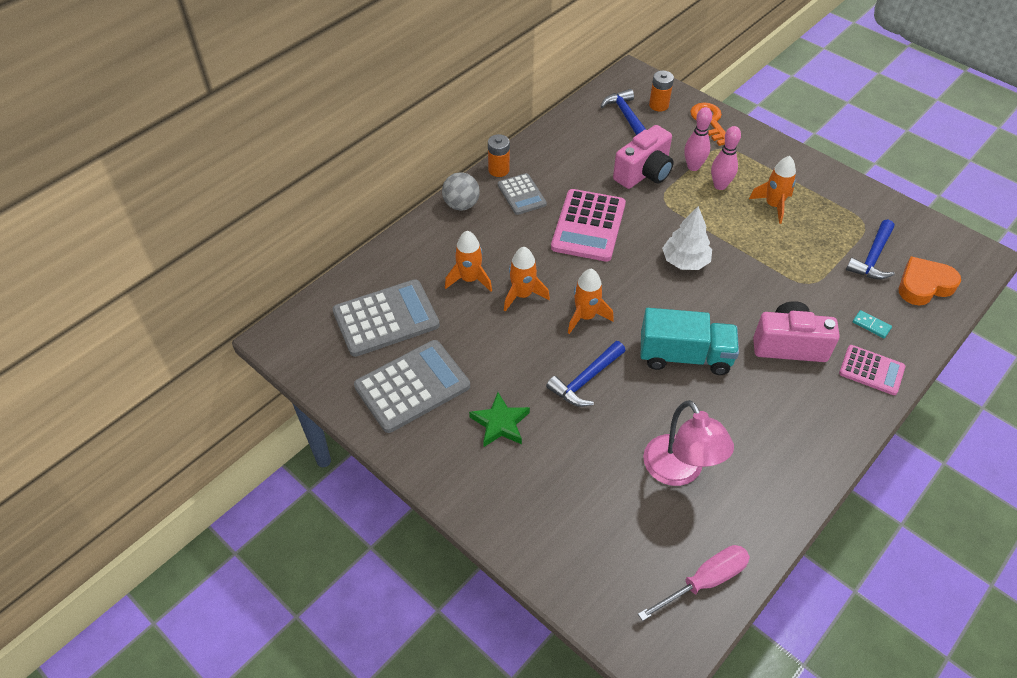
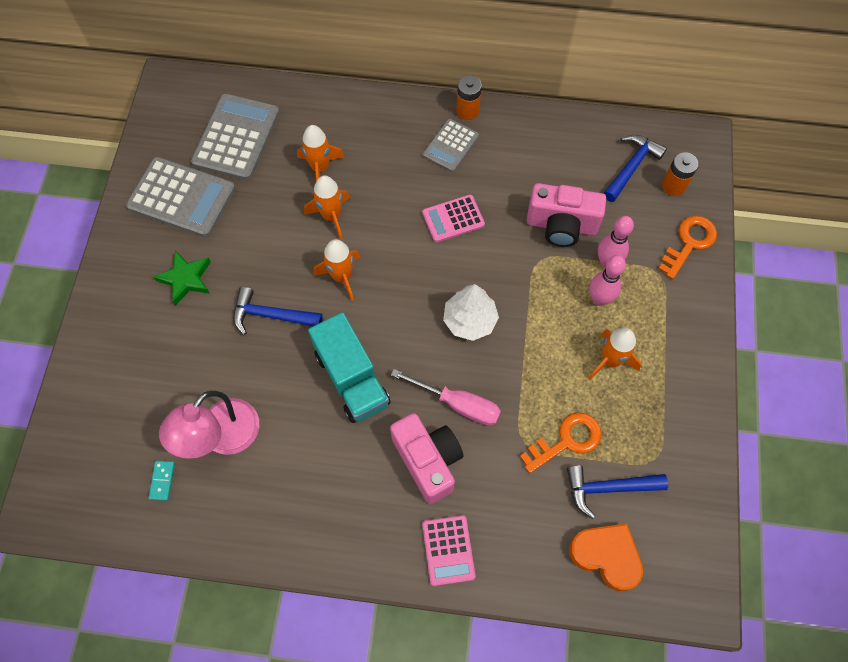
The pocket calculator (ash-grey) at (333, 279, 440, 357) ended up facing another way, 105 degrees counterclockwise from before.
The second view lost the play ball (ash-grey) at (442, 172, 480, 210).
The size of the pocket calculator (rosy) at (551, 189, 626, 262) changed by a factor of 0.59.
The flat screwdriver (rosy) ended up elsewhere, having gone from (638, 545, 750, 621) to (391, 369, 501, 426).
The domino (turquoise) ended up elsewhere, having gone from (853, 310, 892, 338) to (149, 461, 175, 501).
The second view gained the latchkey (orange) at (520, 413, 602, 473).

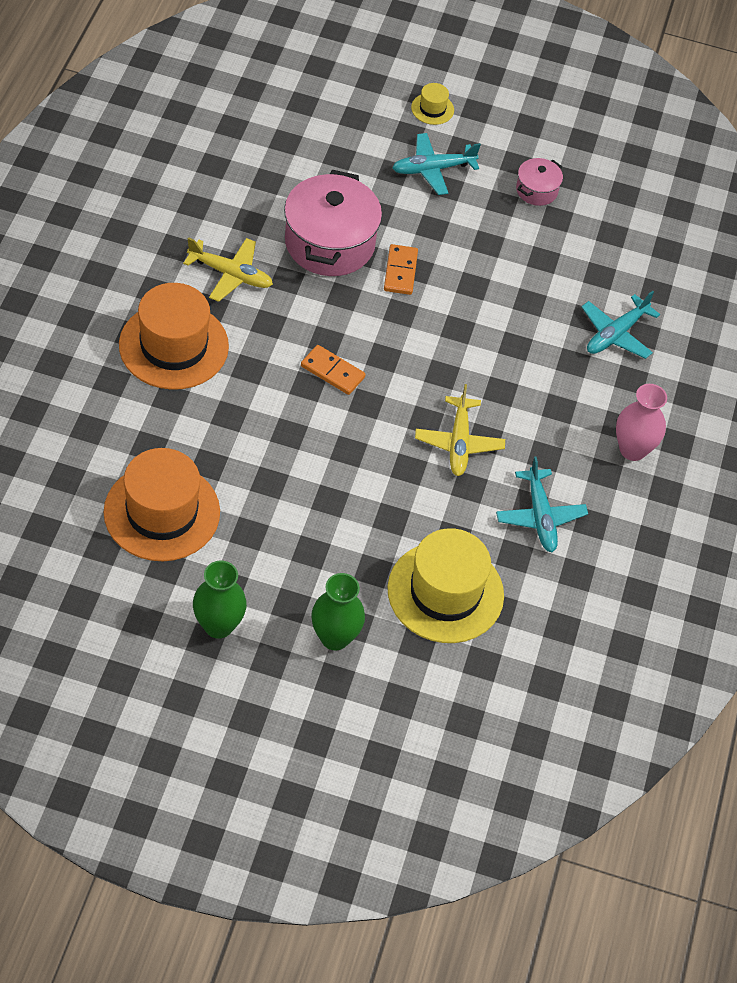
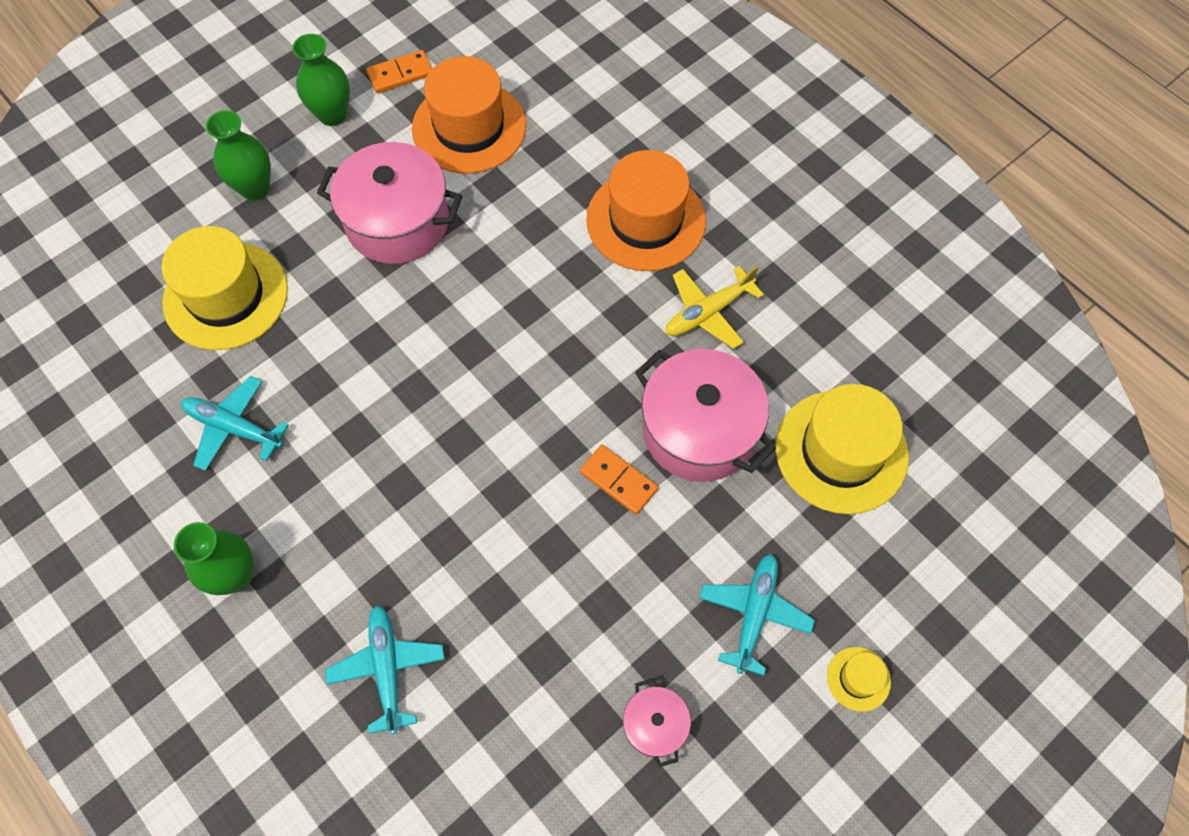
The domino (orange) ended up elsewhere, having gone from (301, 345, 366, 395) to (366, 50, 432, 93).
The second view lost the plane (bright yellow) at (415, 384, 505, 476).
What was the tall vase (rosy) at (616, 384, 667, 461) turned into the tall vase (emerald) at (174, 522, 254, 595).
The second view gained the cooking pot (rosy) at (317, 142, 462, 264).
The second view gained the hat (bright yellow) at (775, 384, 909, 514).

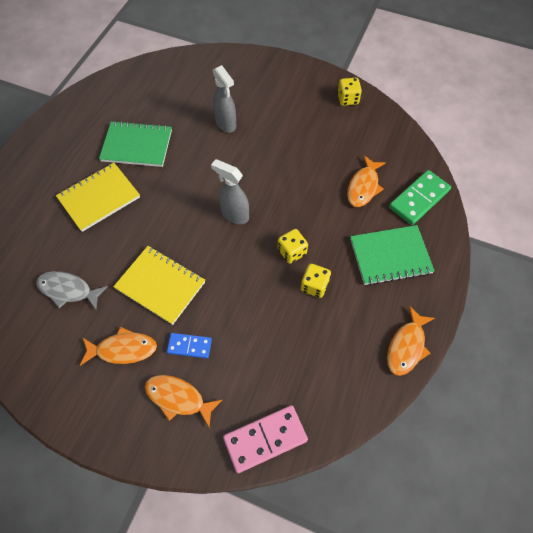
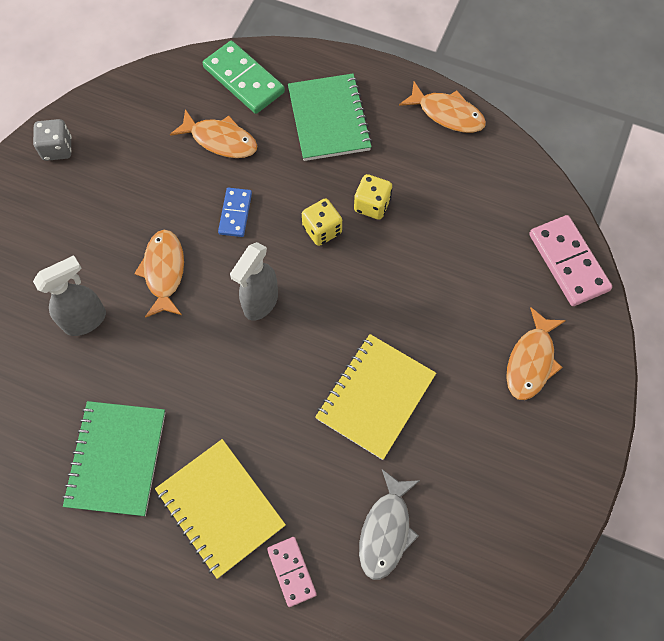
The fish figure (orange) ended up elsewhere, having gone from (80, 327, 157, 366) to (134, 230, 184, 318).
The domino (royal blue) ended up elsewhere, having gone from (167, 333, 212, 358) to (218, 188, 252, 237).
What was the die (bright yellow) at (337, 78, 362, 106) turned into the die (ash-grey) at (33, 119, 72, 161).
The second view gained the domino (rosy) at (267, 537, 317, 607).

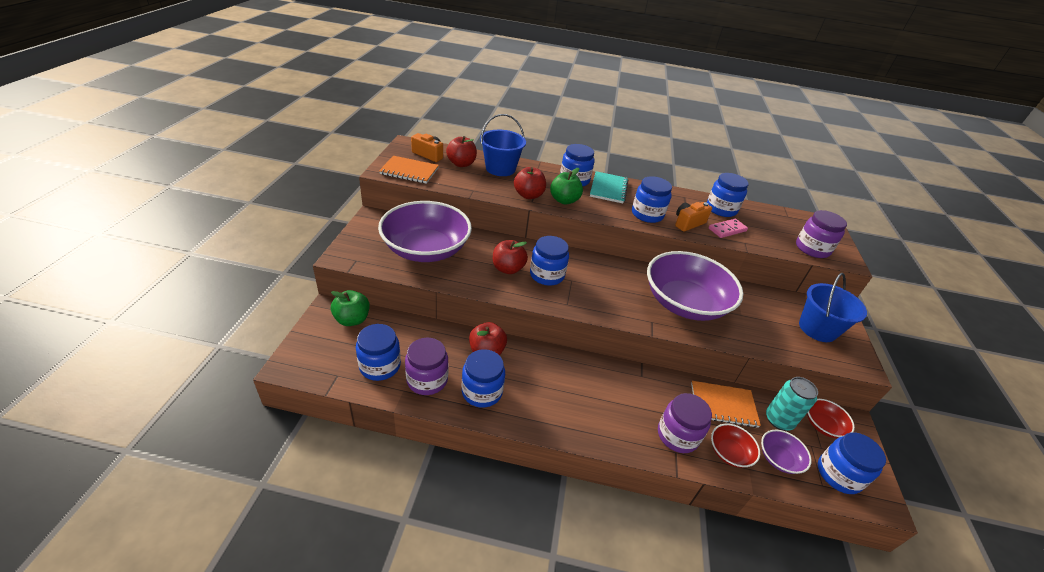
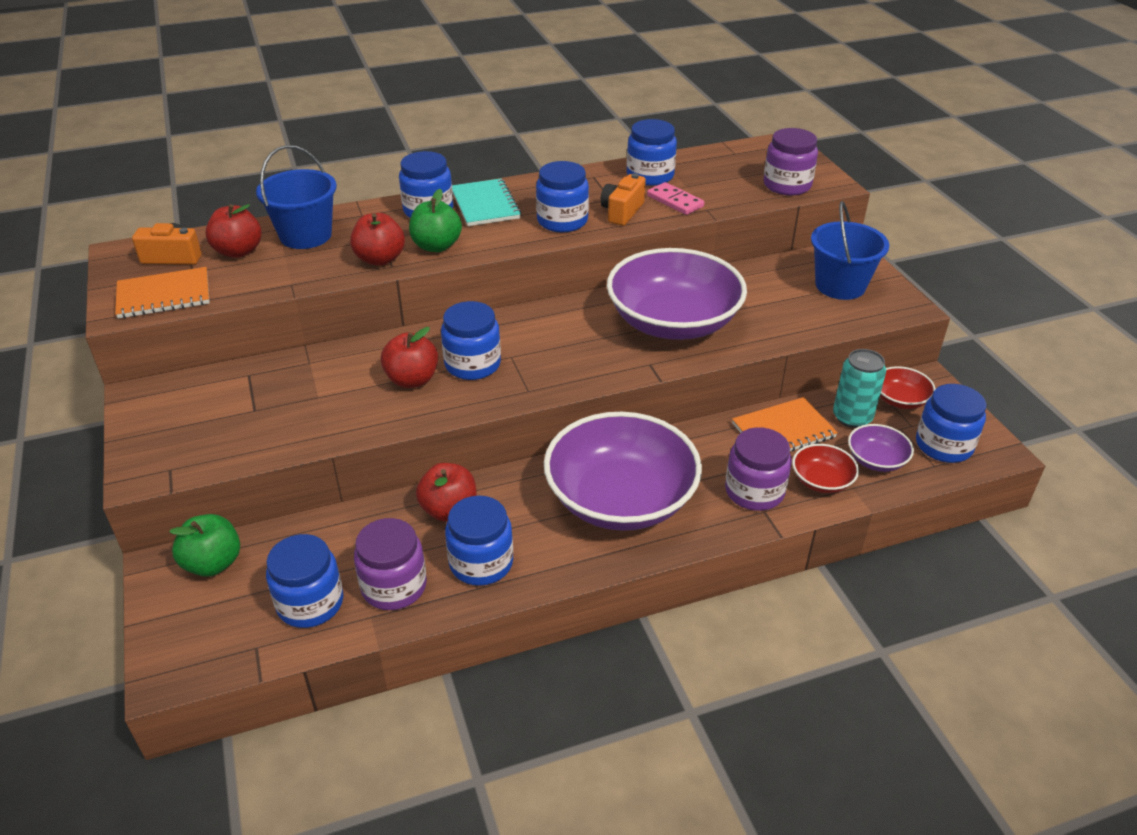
The bowl (royal purple) ended up elsewhere, having gone from (378, 201, 472, 262) to (544, 412, 702, 531).
The domino (rosy) at (709, 219, 748, 238) ended up facing another way, 75 degrees counterclockwise from before.

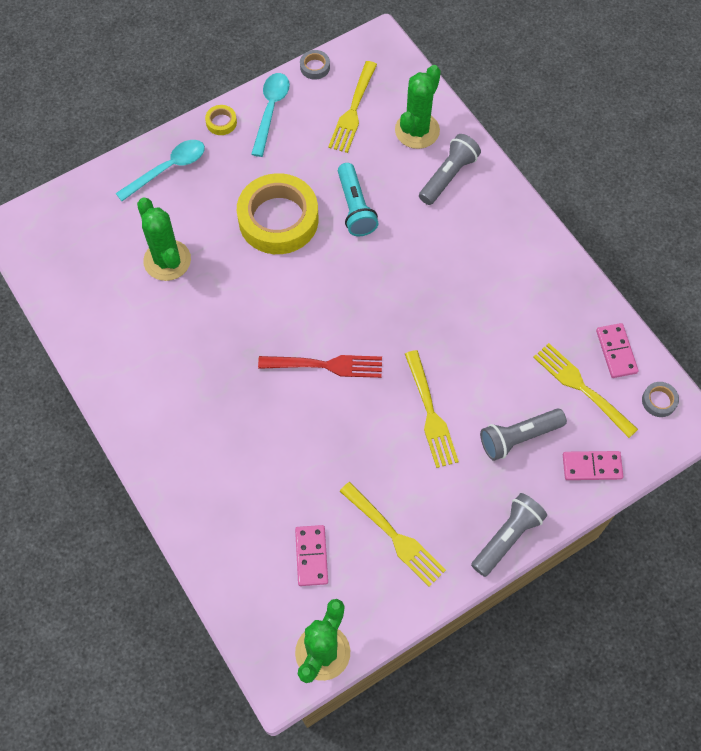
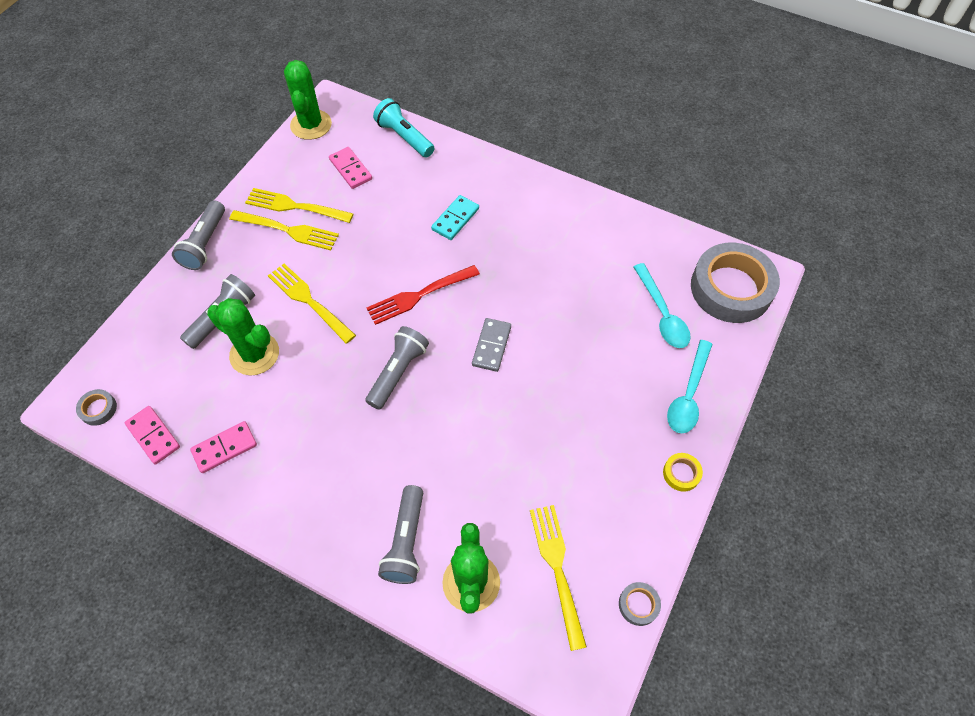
The prickly plant (emerald) ended up elsewhere, having gone from (137, 198, 191, 281) to (207, 298, 279, 375).
The second view lost the tape (bright yellow) at (237, 173, 318, 254).
The teaspoon (turquoise) ended up elsewhere, having gone from (251, 73, 290, 157) to (633, 263, 691, 348).
The pocket torch (turquoise) ended up elsewhere, having gone from (338, 163, 379, 236) to (373, 98, 434, 158).
The table fork (bright yellow) ended up elsewhere, having gone from (533, 343, 638, 438) to (229, 210, 339, 250).
The domino (rosy) ended up elsewhere, having gone from (563, 451, 623, 480) to (190, 421, 257, 473).
The second view gained the pocket torch (ash-grey) at (365, 326, 429, 410).
The second view gained the domino (turquoise) at (431, 195, 479, 240).
The second view gained the domino (ash-grey) at (472, 318, 511, 372).
The second view gained the tape (ash-grey) at (691, 243, 780, 323).

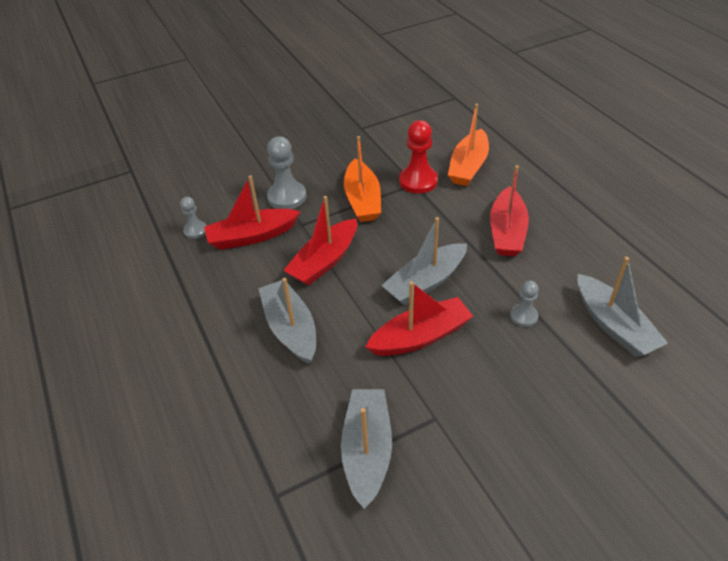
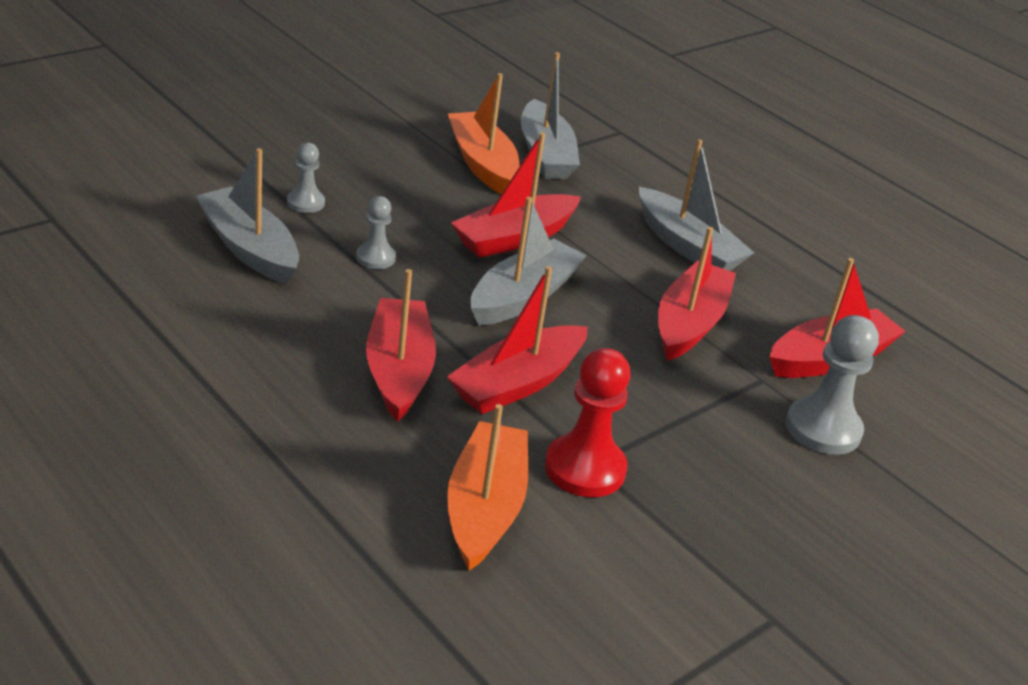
The chess pawn (ash-grey) ended up elsewhere, having gone from (180, 197, 207, 239) to (287, 142, 325, 213).
The toy boat (orange) ended up elsewhere, having gone from (344, 136, 381, 222) to (448, 73, 519, 194).
The second view gained the toy boat (scarlet) at (447, 266, 588, 414).

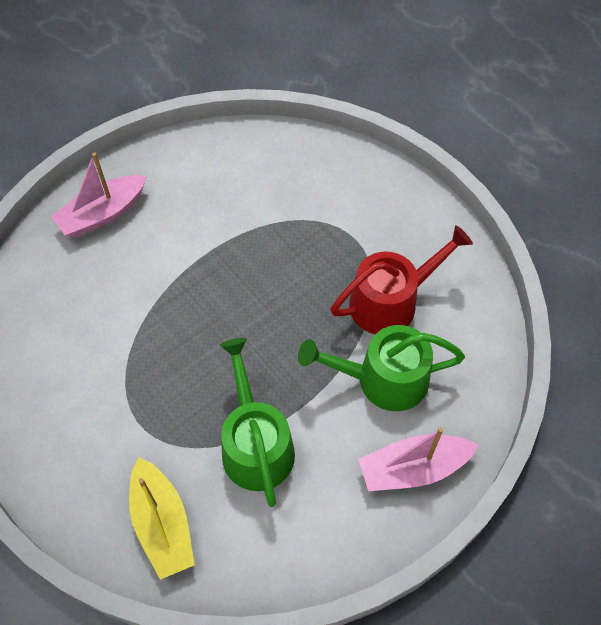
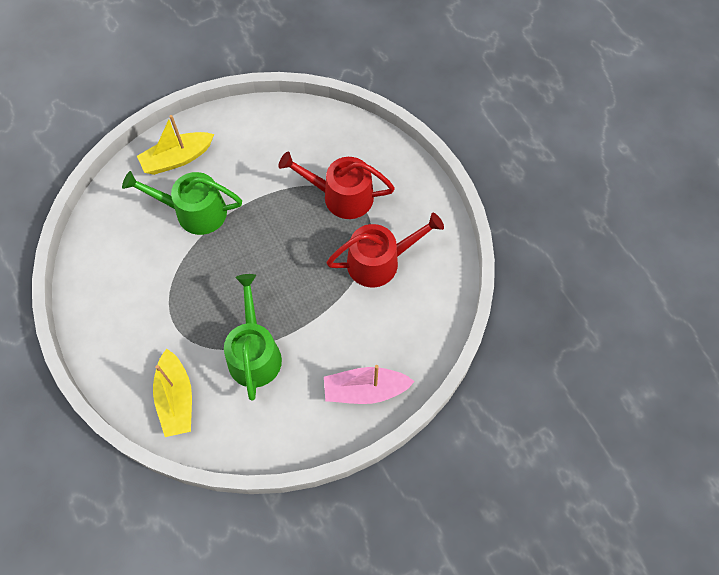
What was the toy boat (rosy) at (51, 153, 147, 238) turned into the toy boat (bright yellow) at (137, 115, 214, 175).
The watering pot (emerald) ended up elsewhere, having gone from (298, 325, 465, 411) to (122, 171, 242, 235).
The second view gained the watering pot (scarlet) at (278, 152, 395, 219).

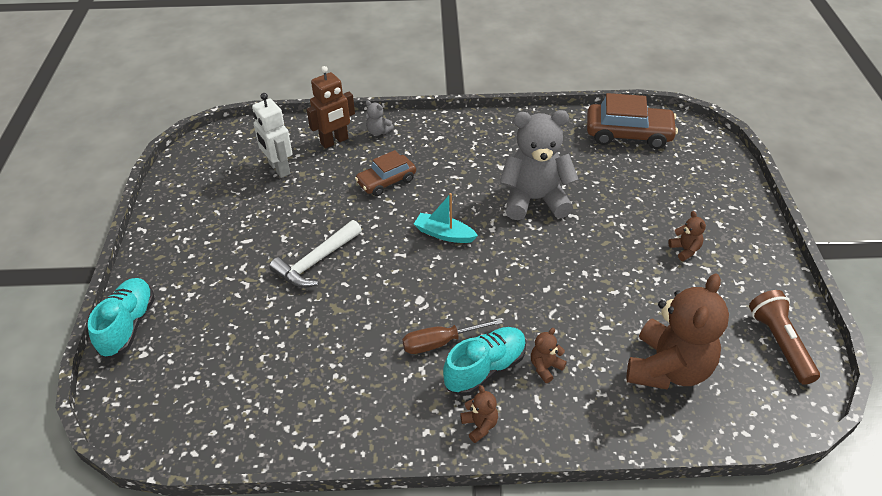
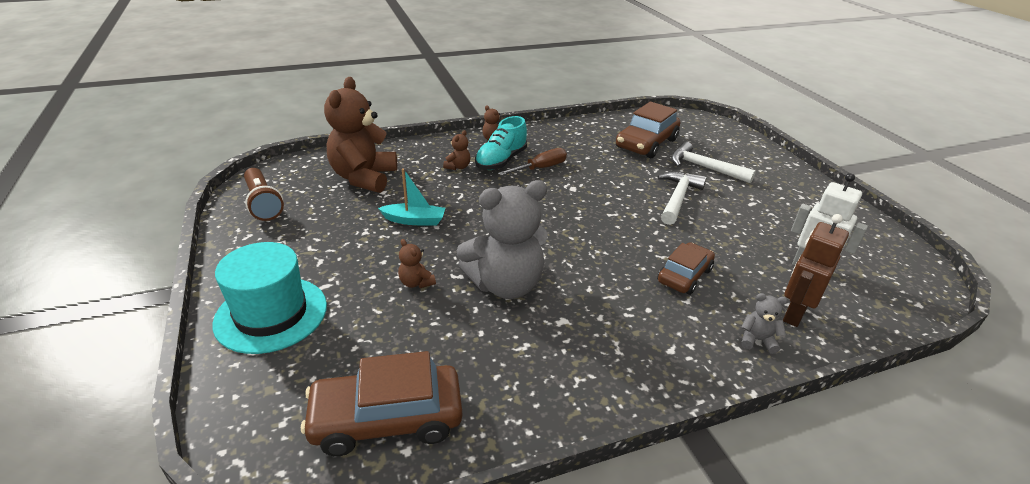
The second view lost the sneaker (turquoise) at (88, 278, 155, 359).
The toy boat (turquoise) ended up elsewhere, having gone from (414, 193, 478, 243) to (378, 168, 445, 225).
The teddy (dark brown) ended up elsewhere, having gone from (668, 211, 706, 261) to (398, 239, 436, 288).
The second view gained the hat (turquoise) at (212, 242, 327, 354).
The second view gained the toy car (dark brown) at (616, 102, 680, 158).
The second view gained the hammer (snow-white) at (671, 142, 756, 183).

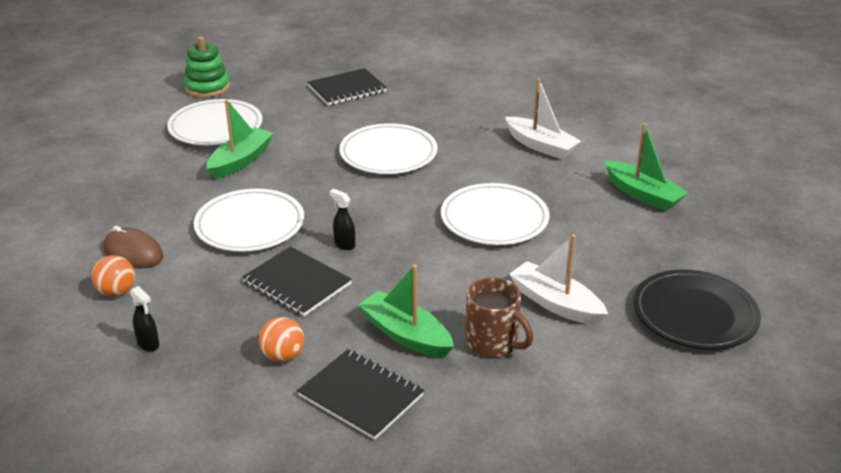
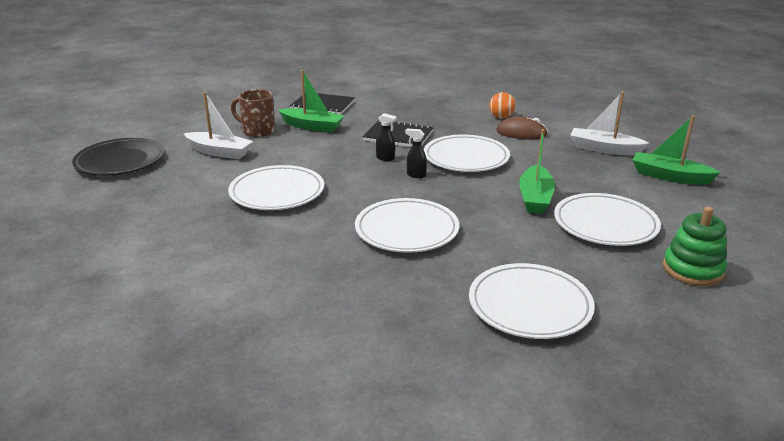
The spray bottle (black) ended up elsewhere, having gone from (130, 286, 159, 351) to (405, 129, 427, 178).
The second view lost the play ball (orange) at (259, 317, 304, 362).
Where the notepad (black) stood at (307, 68, 387, 106), the plate (snow-white) came to stand at (469, 263, 595, 339).
The toy boat (snow-white) ended up elsewhere, having gone from (505, 78, 581, 159) to (570, 91, 649, 155).
The toy boat (emerald) ended up elsewhere, having gone from (605, 123, 689, 211) to (632, 115, 721, 185).

